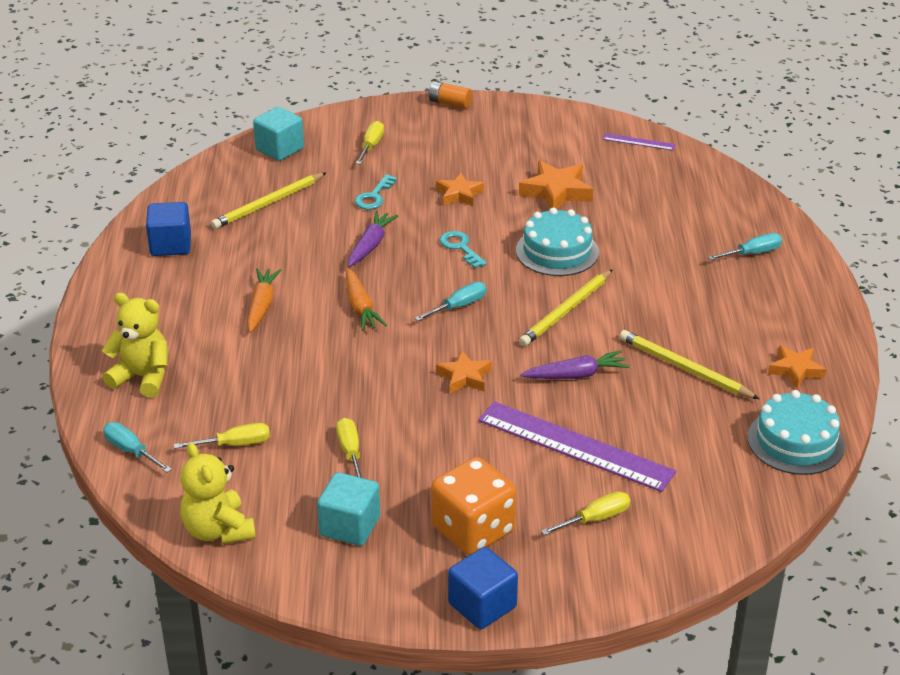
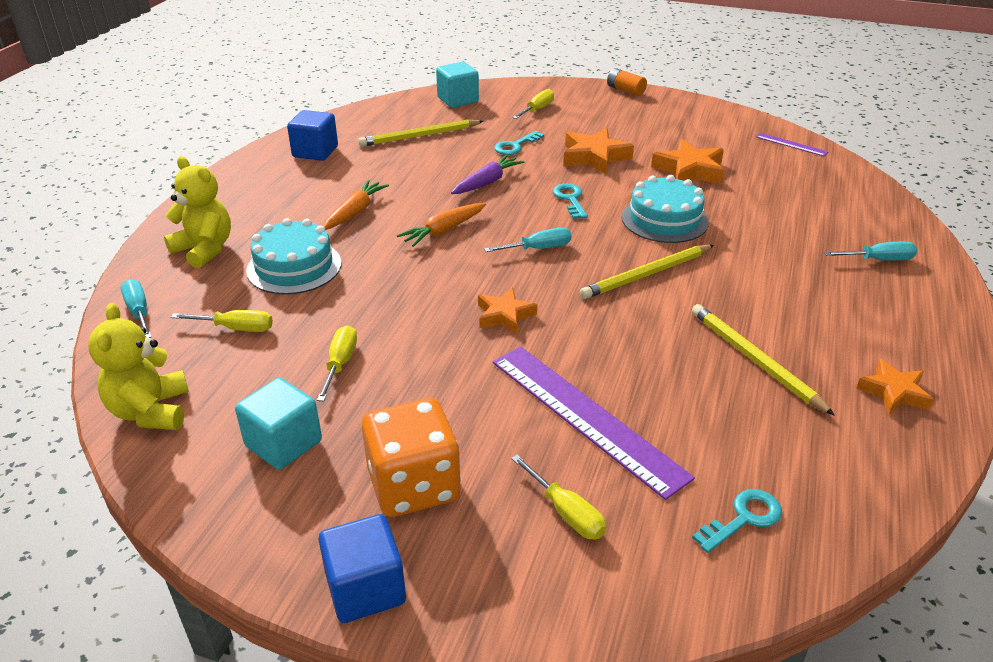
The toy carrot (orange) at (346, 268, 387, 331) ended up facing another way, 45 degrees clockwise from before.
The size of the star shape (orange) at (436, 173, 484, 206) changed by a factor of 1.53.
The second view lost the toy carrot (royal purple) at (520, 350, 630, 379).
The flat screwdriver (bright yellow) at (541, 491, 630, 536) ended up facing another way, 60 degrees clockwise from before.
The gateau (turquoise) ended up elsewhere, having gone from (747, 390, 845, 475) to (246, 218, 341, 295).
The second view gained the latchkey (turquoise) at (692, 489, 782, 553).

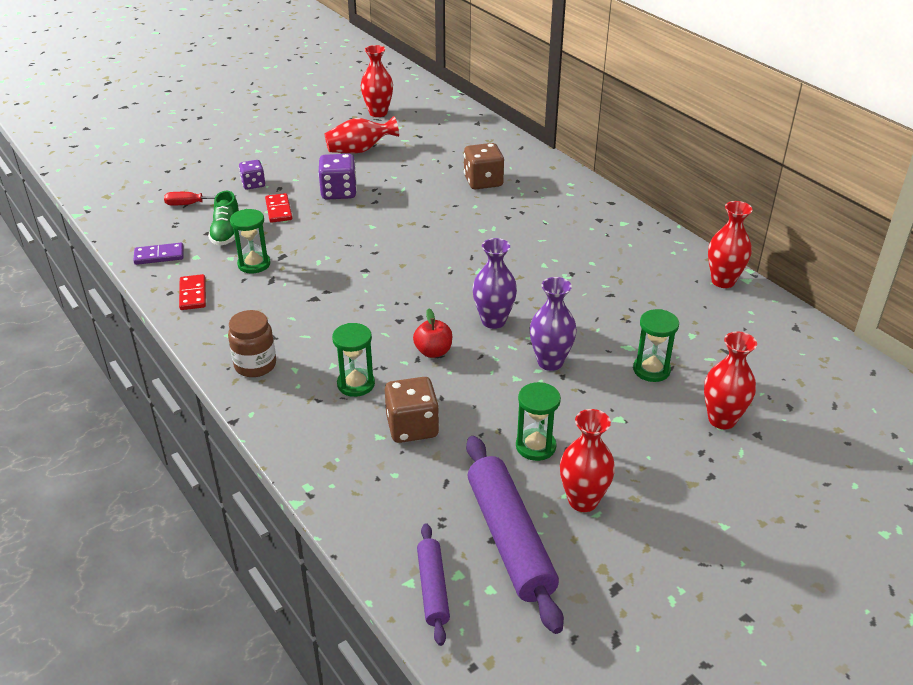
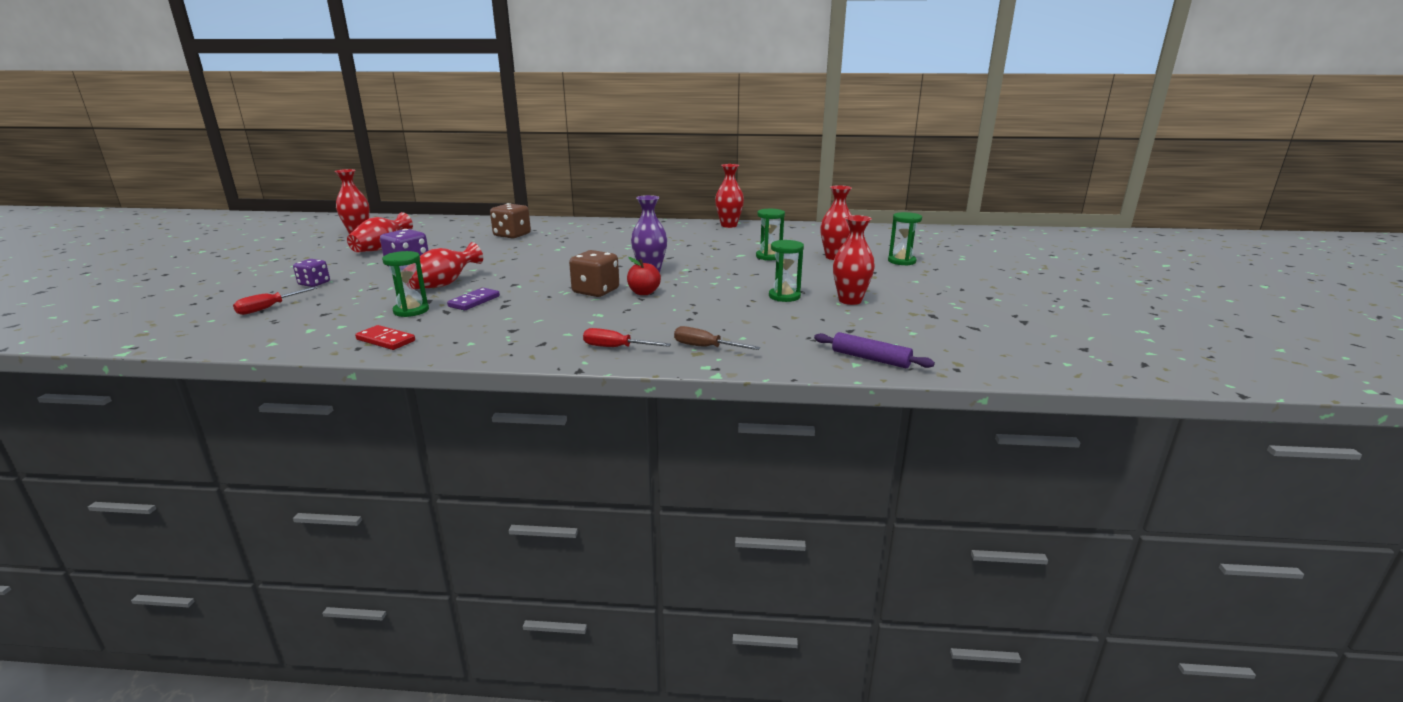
The domino (royal purple) ended up elsewhere, having gone from (133, 243, 184, 265) to (447, 288, 500, 311).
The second view lost the sneaker (emerald) at (208, 191, 240, 246).
The second view lost the jam jar (dark brown) at (228, 310, 276, 377).
The second view lost the domino (scarlet) at (265, 193, 292, 223).
The sandglass (emerald) ended up elsewhere, having gone from (332, 323, 375, 397) to (888, 212, 922, 266).
The die (dark brown) ended up elsewhere, having gone from (385, 377, 439, 443) to (569, 250, 619, 297).
The second view lost the dough roller (royal purple) at (466, 436, 564, 634).
The second view lost the tall vase (royal purple) at (530, 277, 577, 371).
The second view gained the tall vase (scarlet) at (408, 242, 483, 289).
The second view gained the flat screwdriver (scarlet) at (583, 328, 671, 347).
The second view gained the flat screwdriver (dark brown) at (674, 326, 760, 350).

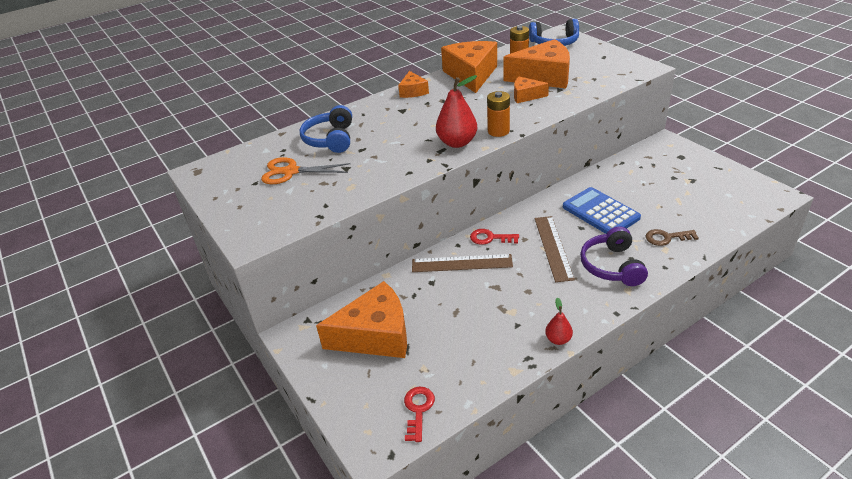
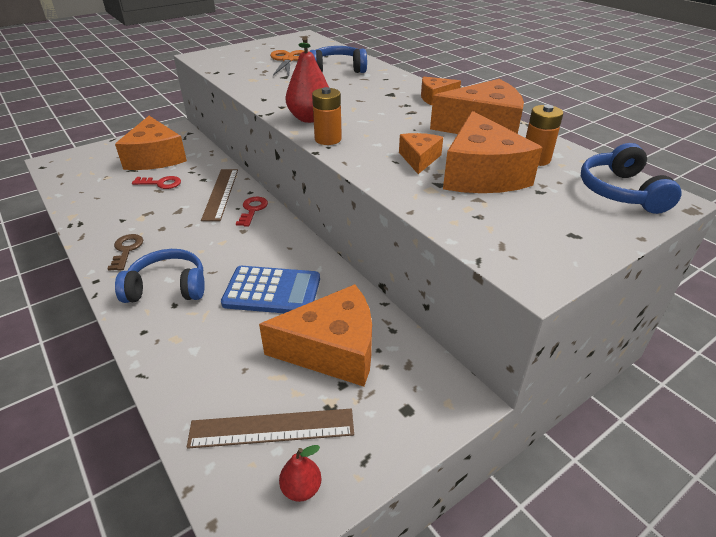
The latchkey (scarlet) ended up elsewhere, having gone from (404, 387, 435, 442) to (132, 176, 181, 189).
The ruler (dark brown) ended up elsewhere, having gone from (535, 216, 575, 282) to (187, 409, 354, 449).
The toy pear (scarlet) ended up elsewhere, having gone from (545, 297, 573, 345) to (279, 445, 321, 502).
The pocket calculator (royal blue) at (563, 187, 641, 234) ended up facing another way, 45 degrees clockwise from before.
What was the headset (royal purple) at (580, 227, 648, 286) turned into the headset (royal blue) at (115, 249, 205, 303).
The latchkey (dark brown) ended up elsewhere, having gone from (645, 229, 699, 246) to (107, 234, 143, 271).
The second view gained the cheese (orange) at (259, 284, 372, 387).

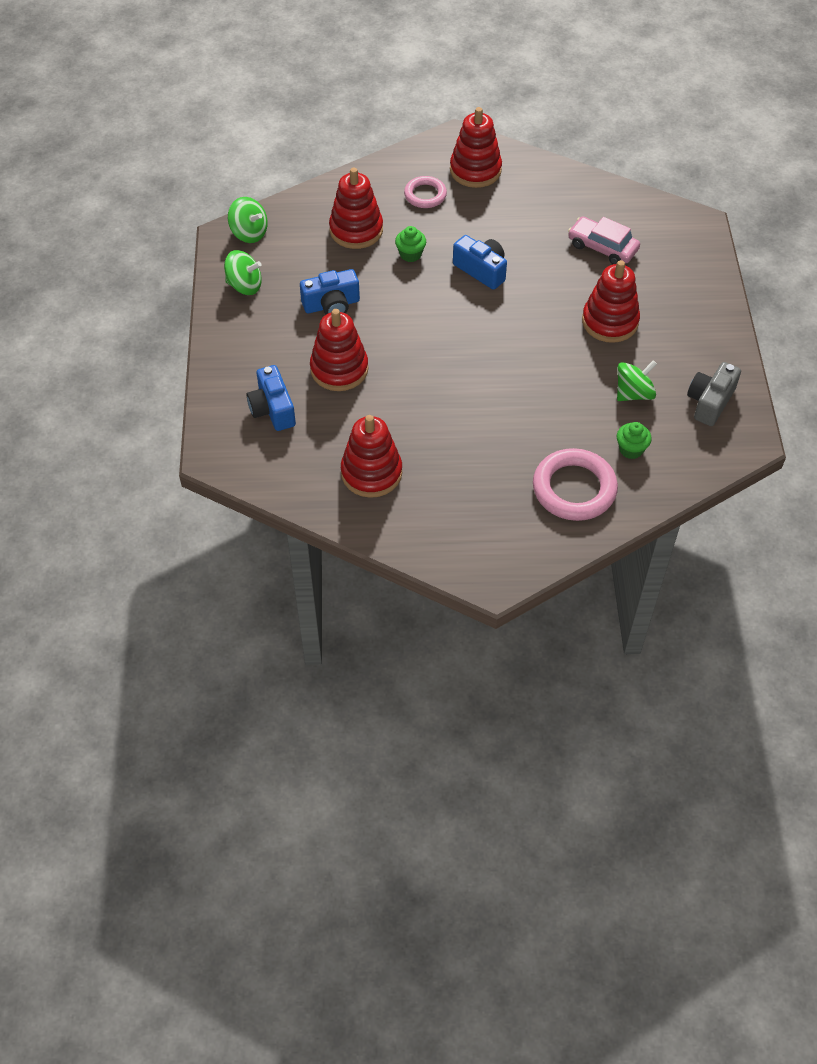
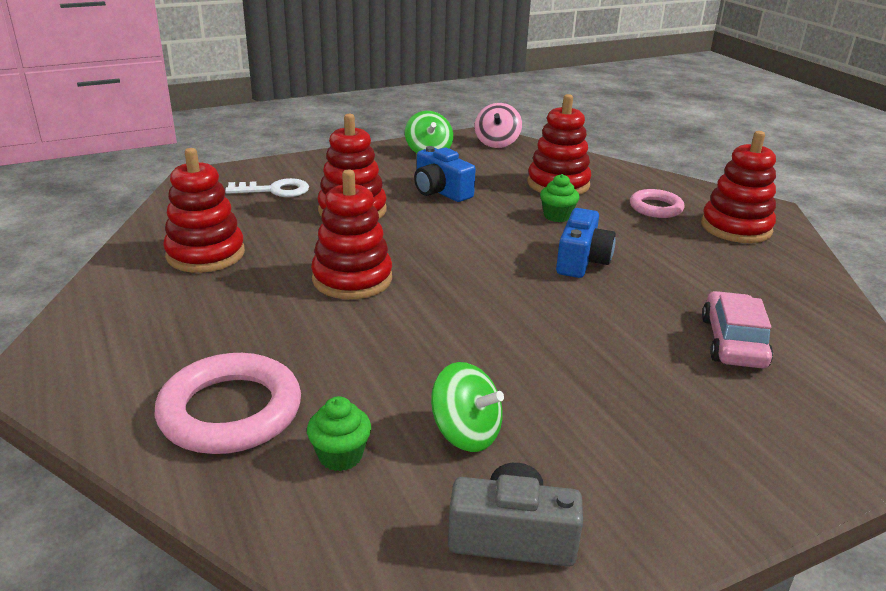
What was the whirligig (emerald) at (228, 197, 268, 243) turned into the whirligig (rosy) at (475, 103, 522, 148).
Where the photo camera (royal blue) stood at (247, 365, 296, 431), the latchkey (snow-white) came to stand at (225, 178, 309, 197).
The ring stacker (scarlet) ended up elsewhere, having gone from (582, 260, 640, 343) to (311, 170, 392, 299).

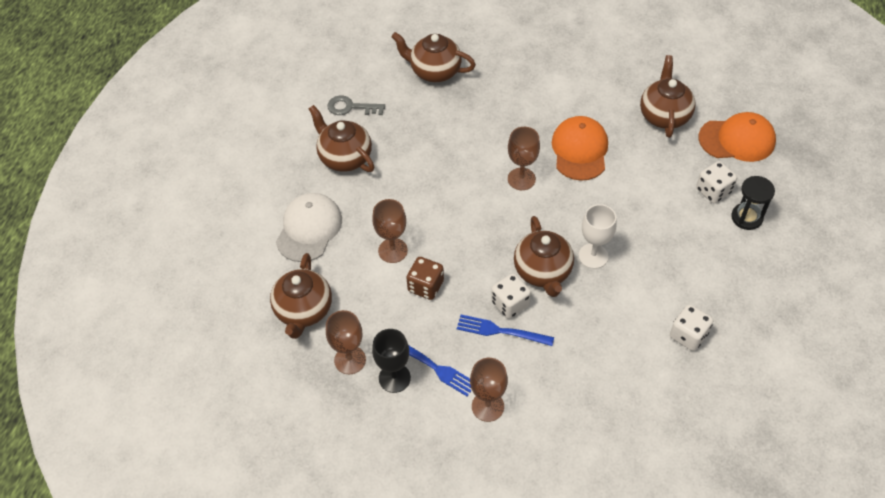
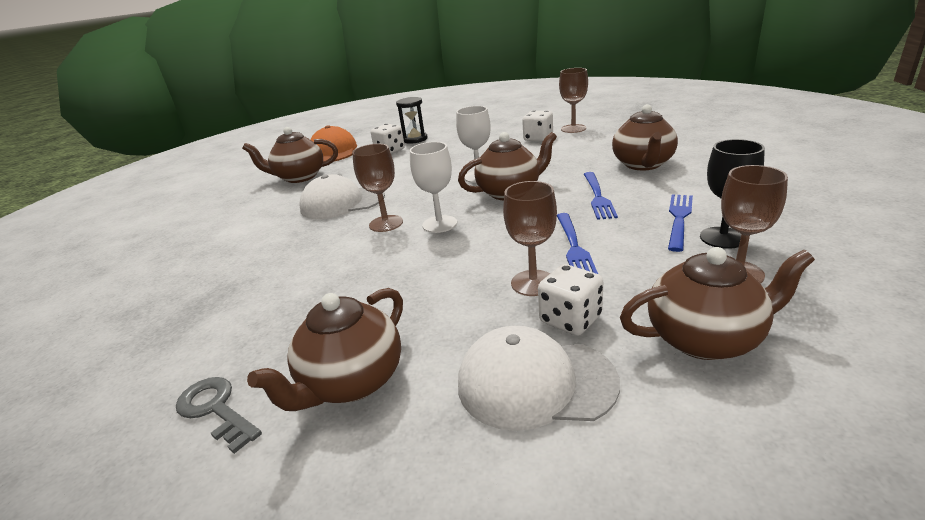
The latchkey (ash-grey) at (327, 96, 385, 115) ended up facing another way, 135 degrees clockwise from before.
The china teapot (dark brown) ended up elsewhere, having gone from (391, 32, 476, 82) to (612, 104, 678, 170).
Where the die (dark brown) stood at (406, 257, 444, 300), the table fork (royal blue) came to stand at (557, 213, 598, 274).
The wine glass (dark brown) ended up elsewhere, having gone from (470, 358, 508, 422) to (559, 68, 588, 133).
The die (snow-white) ended up elsewhere, having gone from (491, 273, 531, 319) to (538, 264, 603, 336).
What was the peaked cap (orange) at (552, 116, 608, 181) turned into the peaked cap (snow-white) at (300, 174, 385, 219).
The second view gained the wine glass (snow-white) at (410, 142, 457, 233).

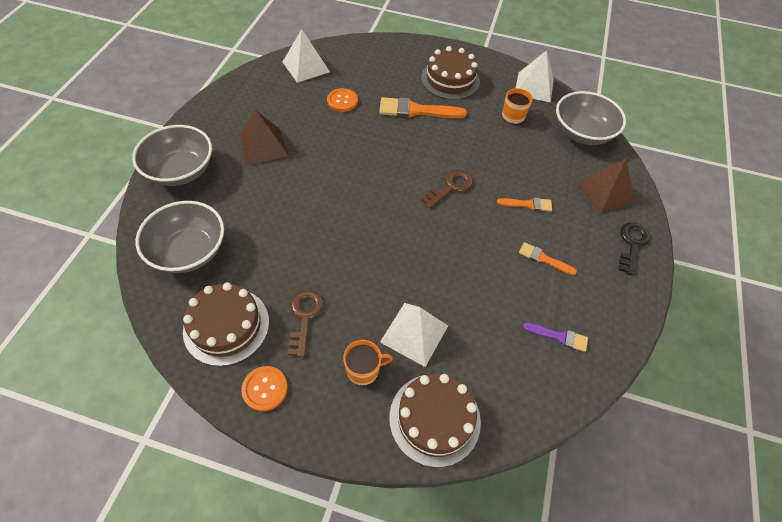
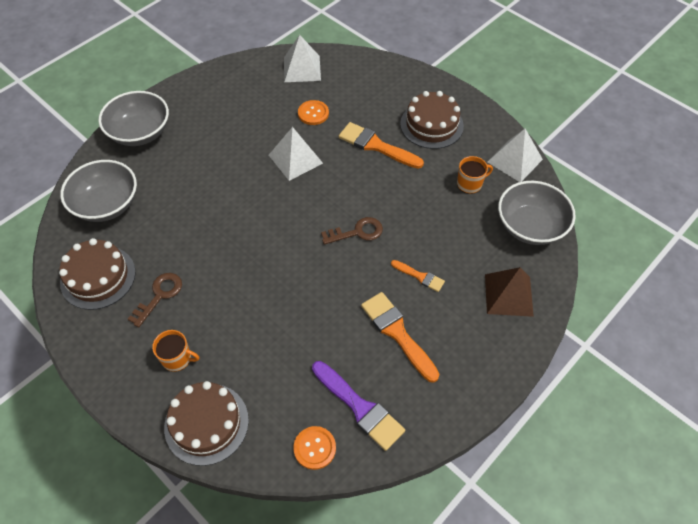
The second view lost the pyramid (dark brown) at (240, 110, 289, 166).
The sewing button (orange) ended up elsewhere, having gone from (241, 366, 288, 411) to (294, 426, 336, 470).
The pyramid (snow-white) ended up elsewhere, having gone from (380, 303, 448, 367) to (269, 127, 323, 181).
The size of the brush (orange) at (519, 242, 577, 275) changed by a factor of 1.80.
The size of the brush (royal purple) at (523, 322, 588, 352) changed by a factor of 1.80.
The second view lost the latchkey (black) at (619, 222, 650, 276).

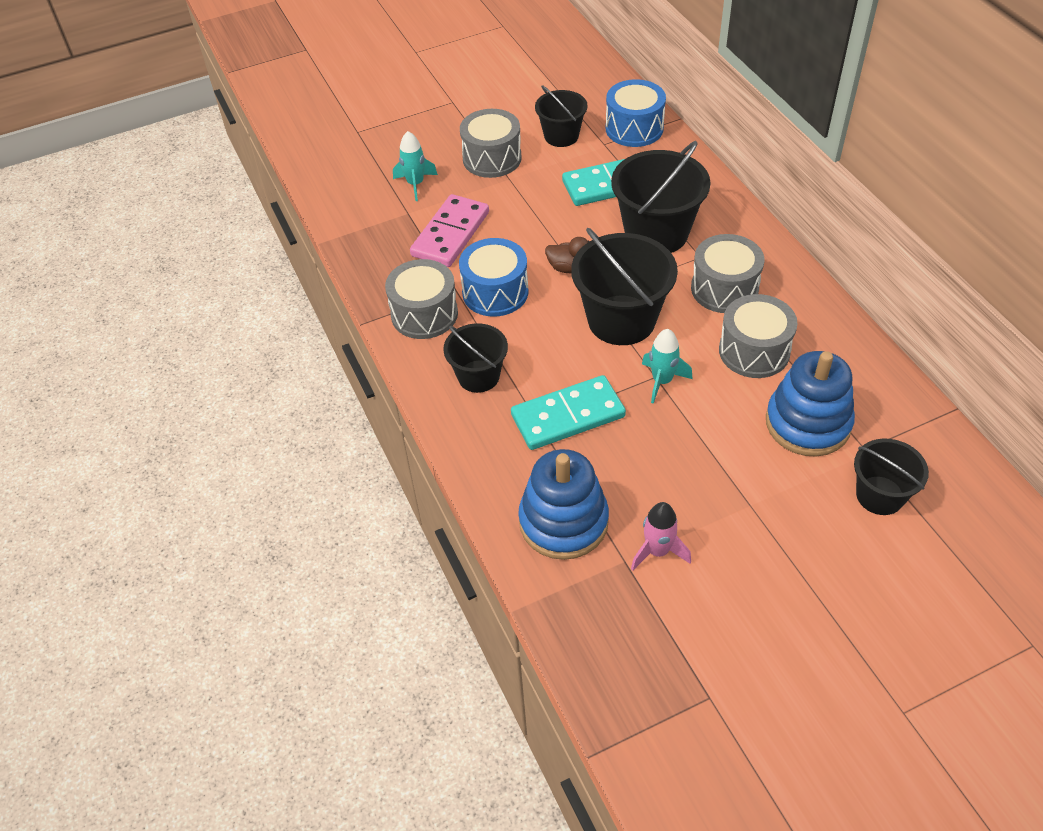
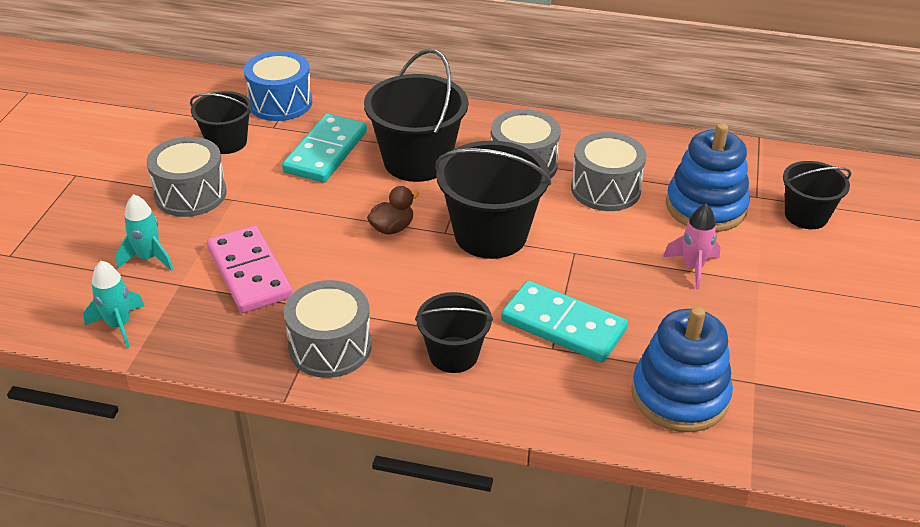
The second view lost the snare drum (royal blue) at (459, 238, 528, 317).
The domino (turquoise) at (511, 375, 626, 450) ended up facing another way, 75 degrees counterclockwise from before.
The toy rocket (rosy) ended up elsewhere, having gone from (631, 502, 691, 571) to (663, 204, 721, 289).
The toy rocket (turquoise) ended up elsewhere, having gone from (642, 329, 692, 404) to (83, 261, 144, 348).

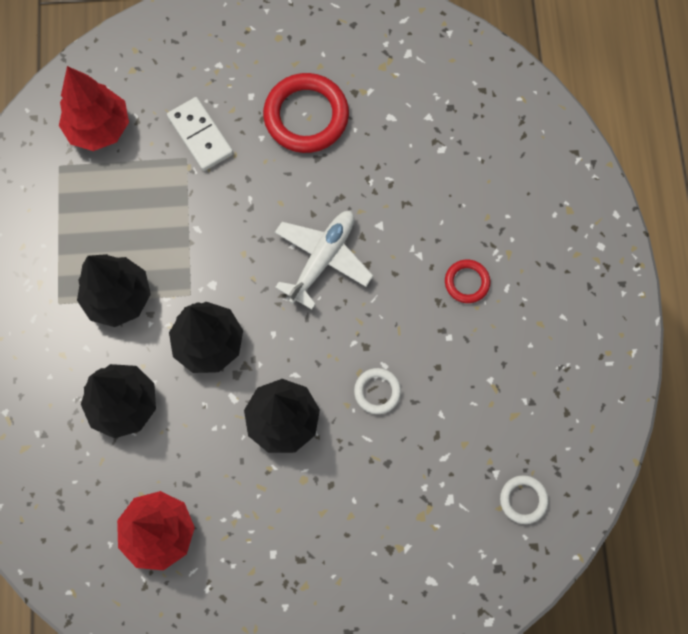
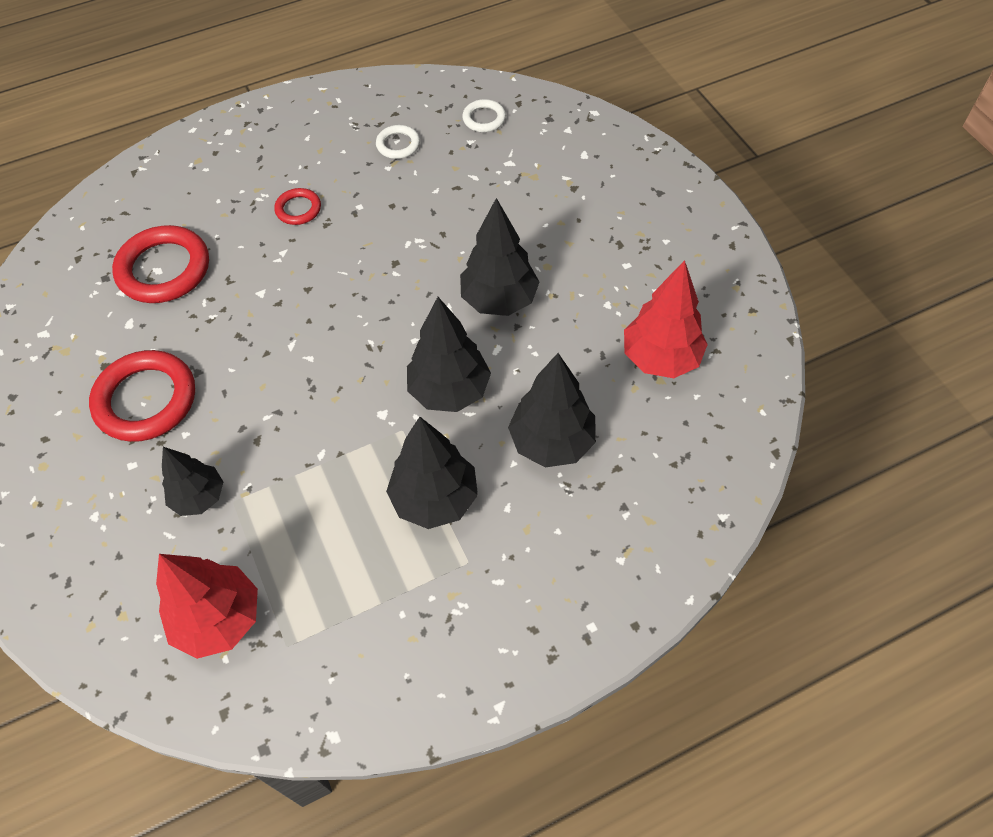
Where the domino (snow-white) stood at (167, 97, 233, 171), the fir tree (black) came to stand at (162, 447, 223, 516).
The second view lost the plane (snow-white) at (275, 211, 373, 310).
The ring (snow-white) ended up elsewhere, having gone from (354, 368, 401, 414) to (376, 125, 420, 159).
The second view gained the ring (scarlet) at (112, 225, 209, 303).

